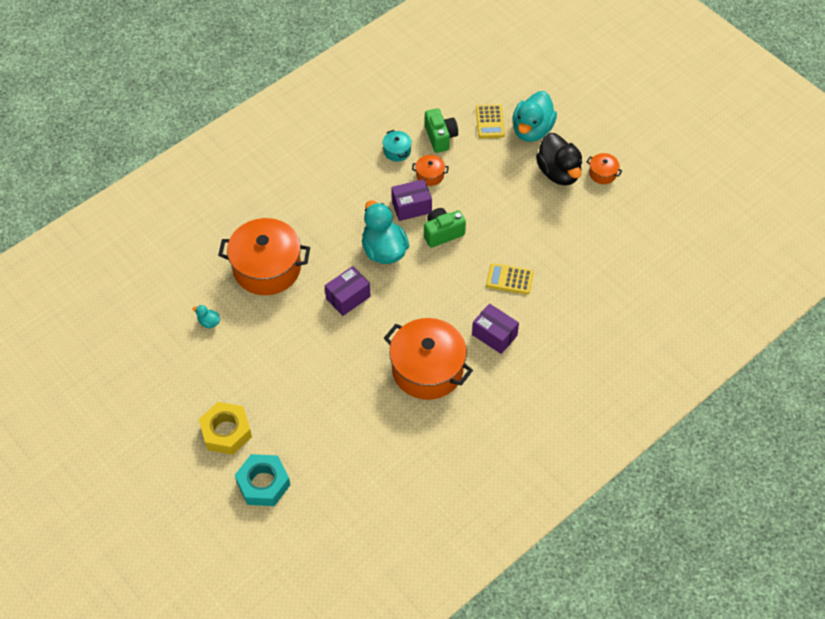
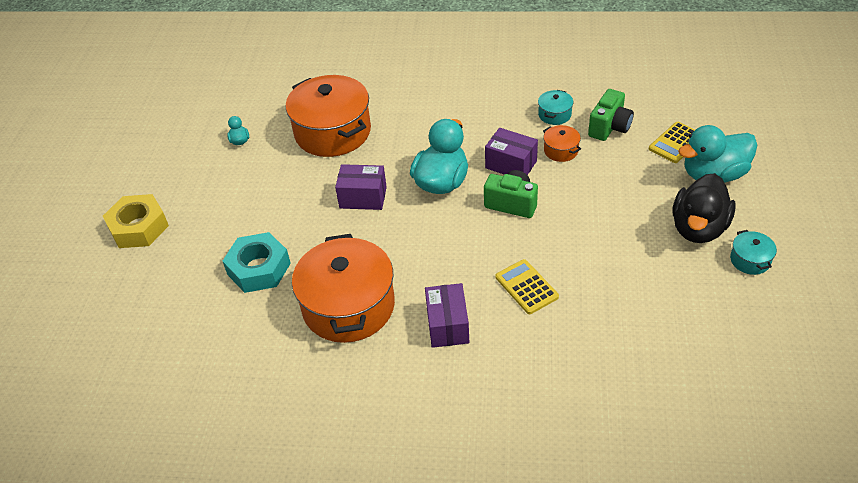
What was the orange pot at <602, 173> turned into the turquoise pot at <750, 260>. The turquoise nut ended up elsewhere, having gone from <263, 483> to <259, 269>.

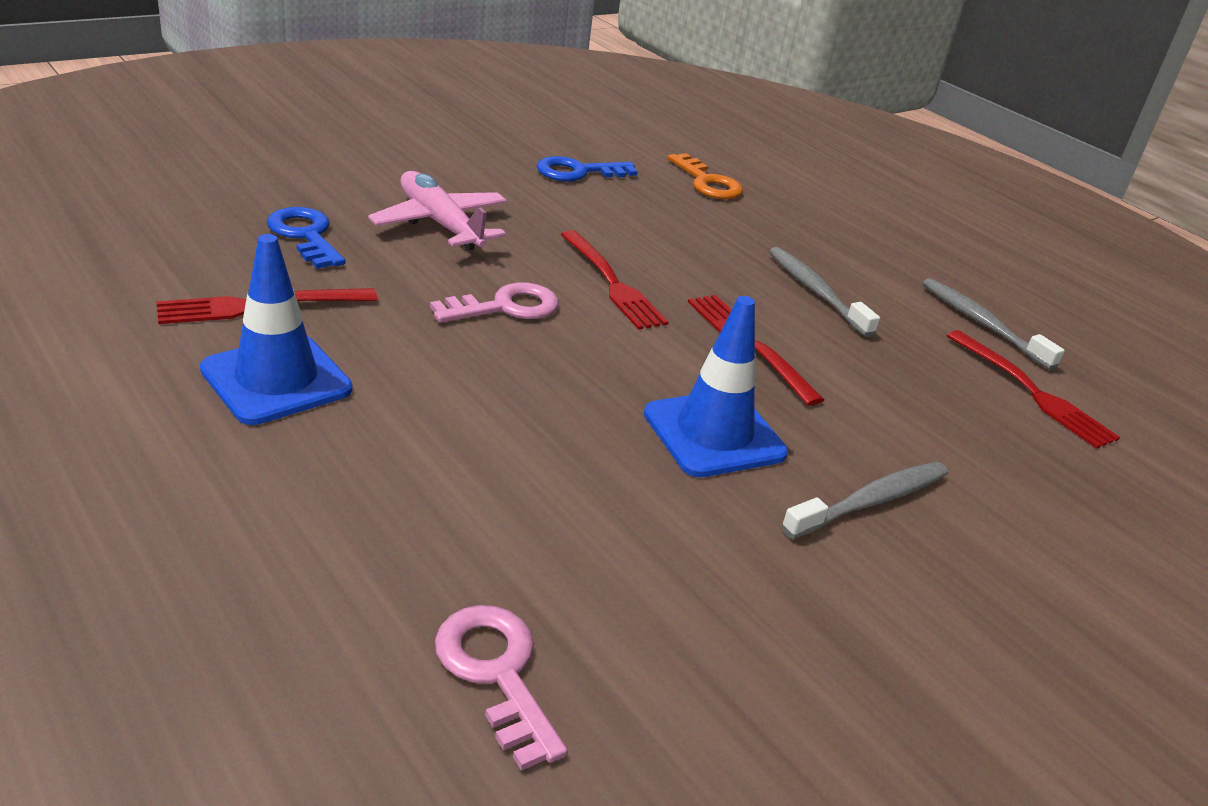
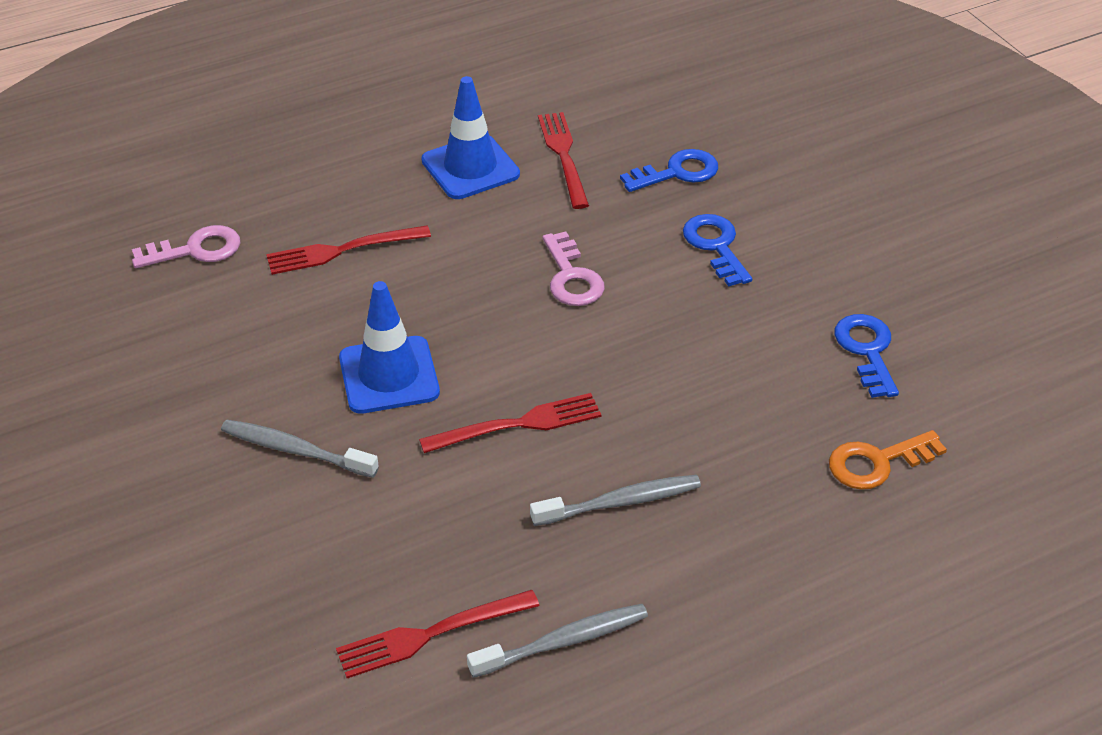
Where the pink plane stood at <440, 224>, the blue key came to stand at <715, 246>. The red fork ended up elsewhere, having gone from <613, 283> to <341, 251>. The grey toothbrush at <870, 501> ended up facing another way, 135 degrees clockwise from before.

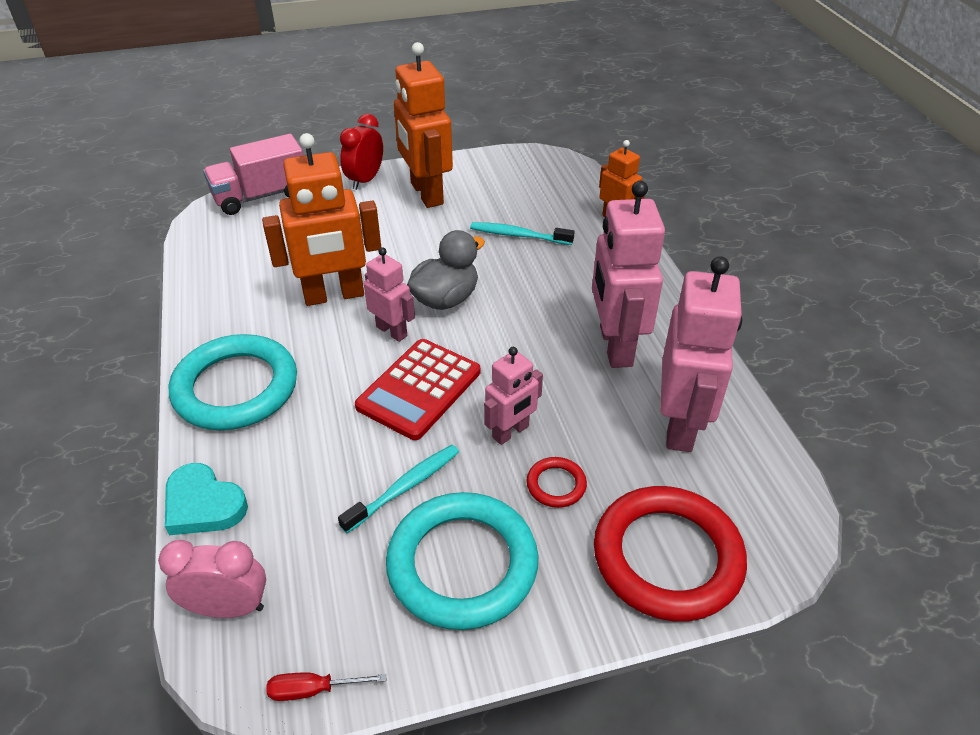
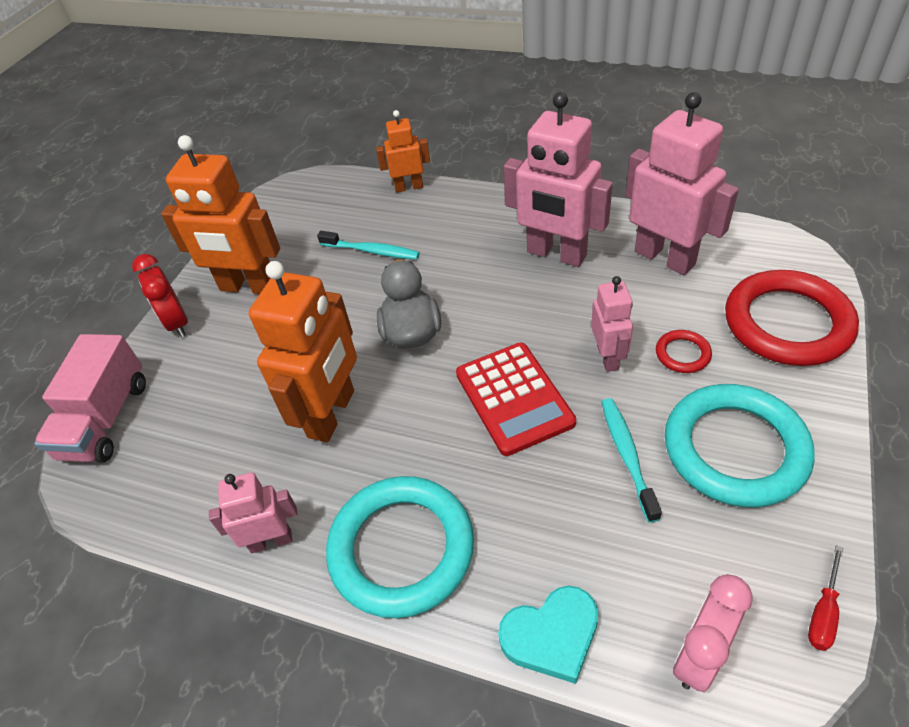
The turquoise toothbrush at <518, 235> ended up facing another way, 120 degrees counterclockwise from before. The pink robot ended up elsewhere, having gone from <392, 331> to <271, 541>.

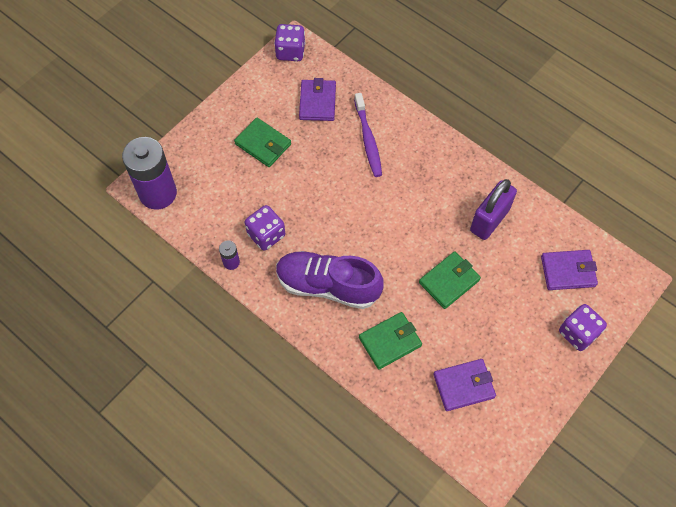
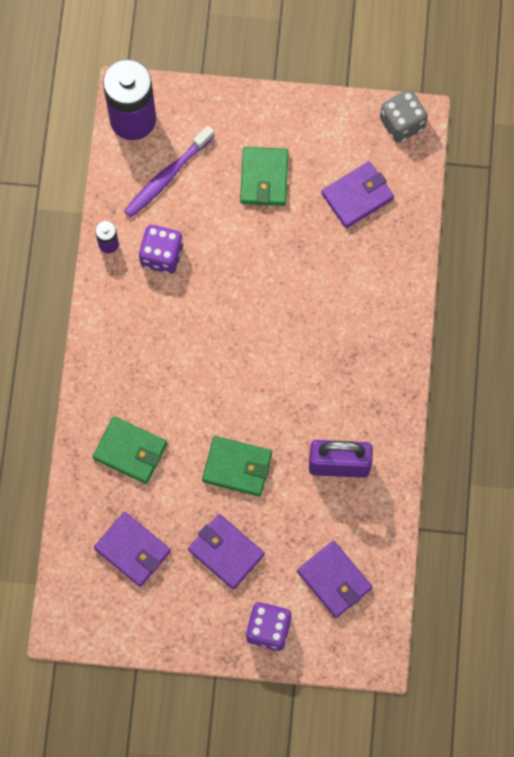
What was the purple dice at <290, 52> turned into the grey dice at <402, 123>. The purple toothbrush ended up elsewhere, having gone from <368, 139> to <167, 176>. The second view lost the purple shoe at <328, 285>. The second view gained the purple wallet at <226, 552>.

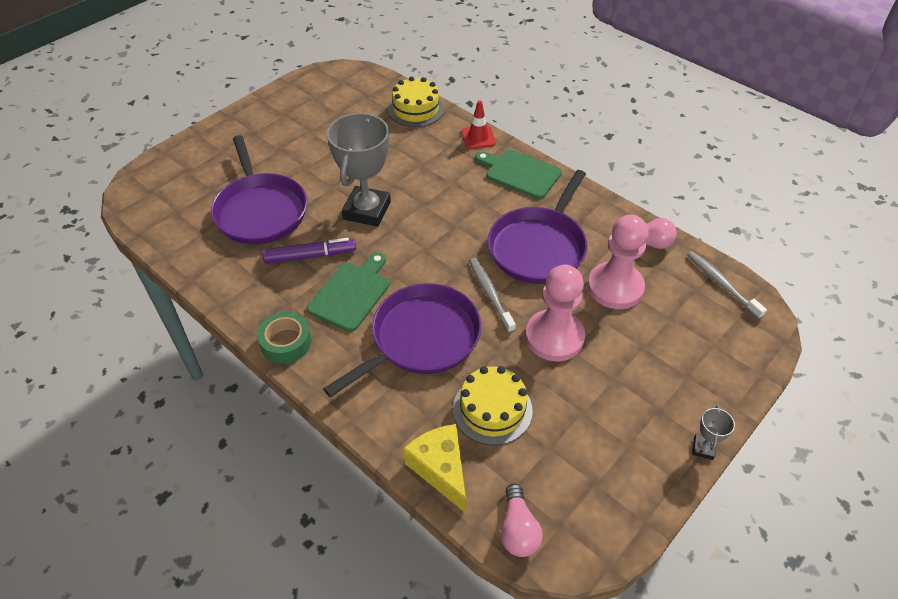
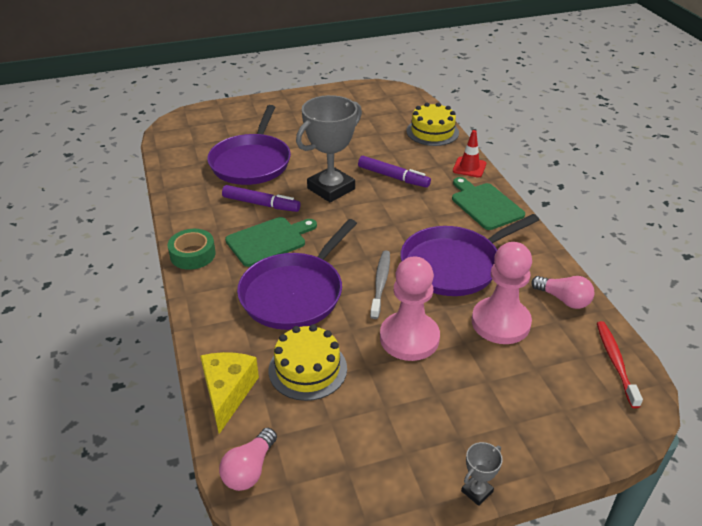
What was the grey toothbrush at <721, 284> turned into the red toothbrush at <615, 362>. The purple pan at <421, 339> ended up facing another way, 135 degrees clockwise from before. The second view gained the purple marker at <393, 177>.

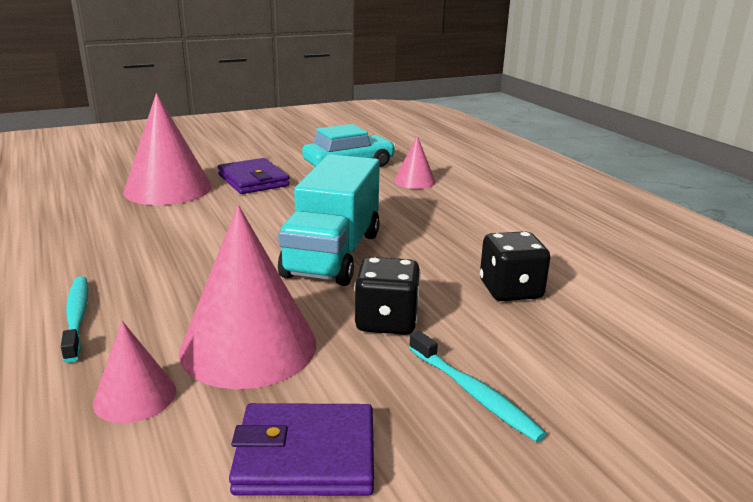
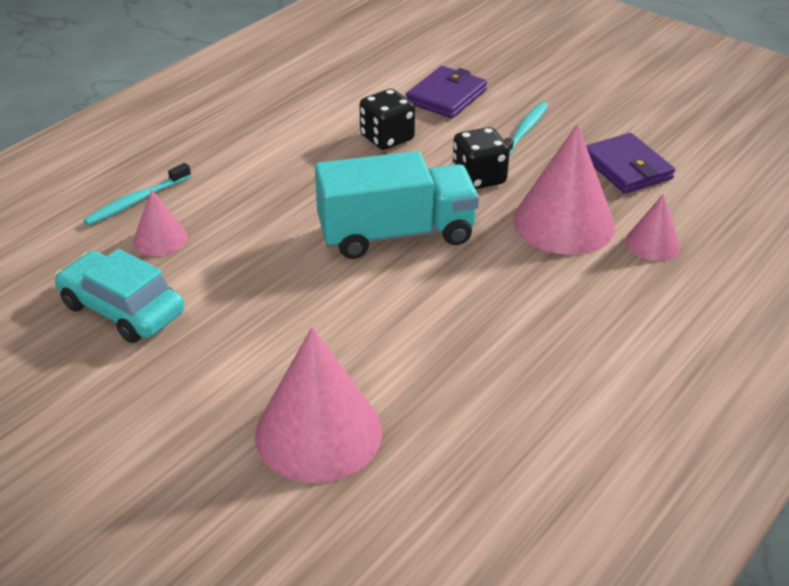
The purple wallet ended up elsewhere, having gone from <253, 180> to <446, 96>. The turquoise toothbrush ended up elsewhere, having gone from <77, 317> to <136, 201>.

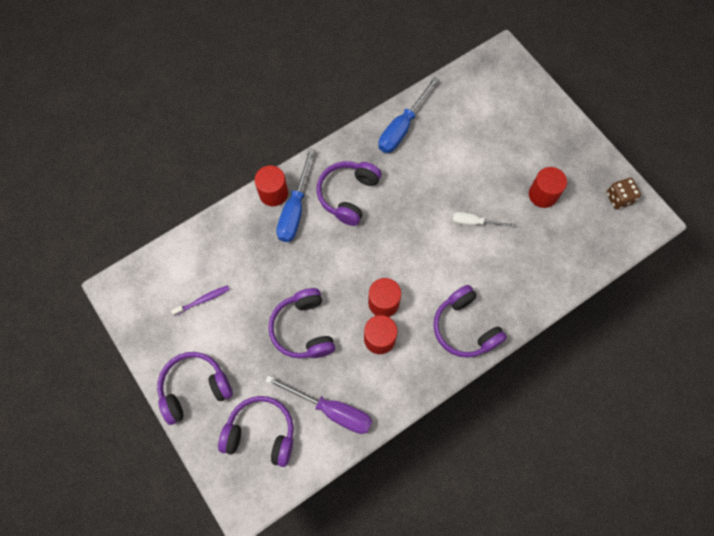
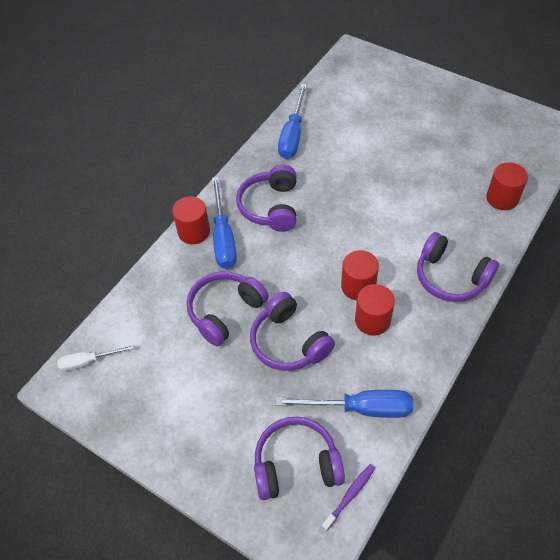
The red cylinder ended up elsewhere, having gone from <543, 194> to <502, 198>. The second view lost the brown dice at <619, 198>. The white screwdriver ended up elsewhere, having gone from <474, 222> to <88, 361>. The purple toothbrush ended up elsewhere, having gone from <203, 300> to <350, 495>. The purple headphones ended up elsewhere, having gone from <194, 388> to <225, 311>. What was the purple screwdriver at <331, 410> turned into the blue screwdriver at <360, 408>.

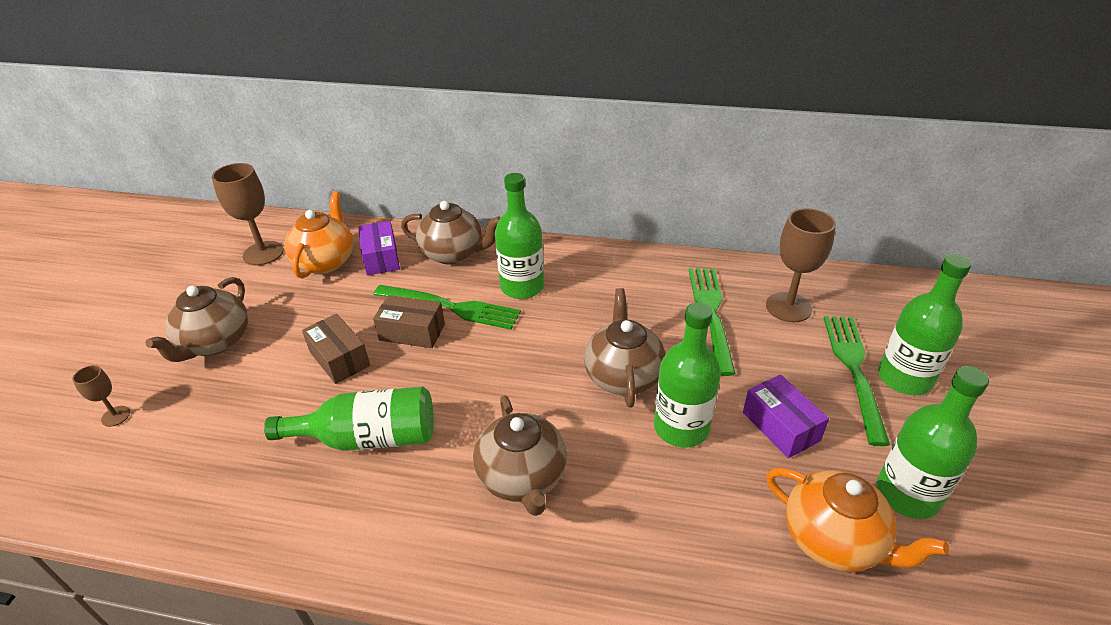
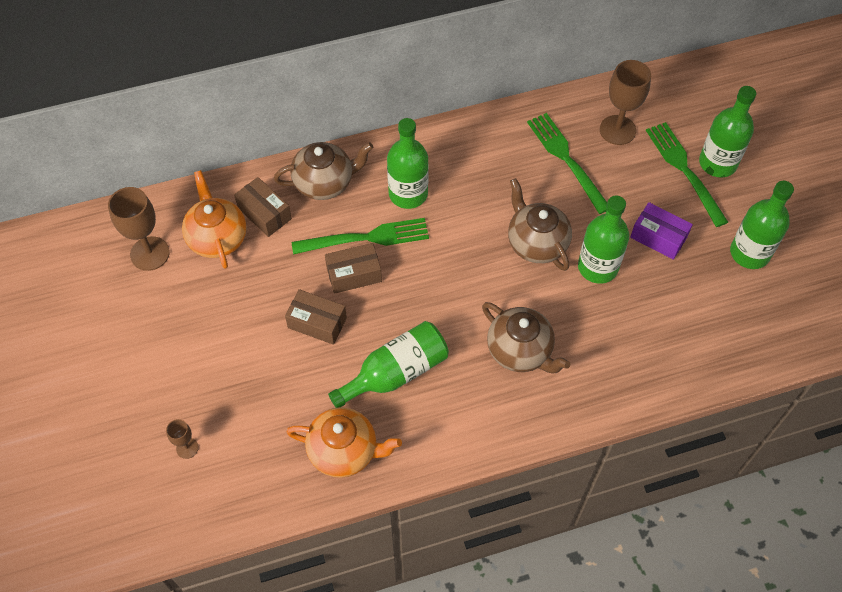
What was the purple box at <381, 258> turned into the brown box at <264, 213>. The second view lost the brown teapot at <215, 342>. The orange teapot ended up elsewhere, having gone from <834, 540> to <344, 451>.

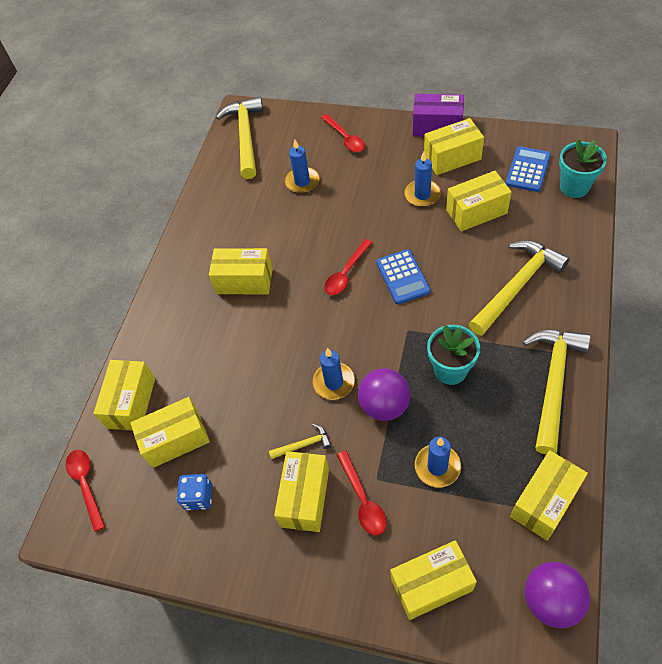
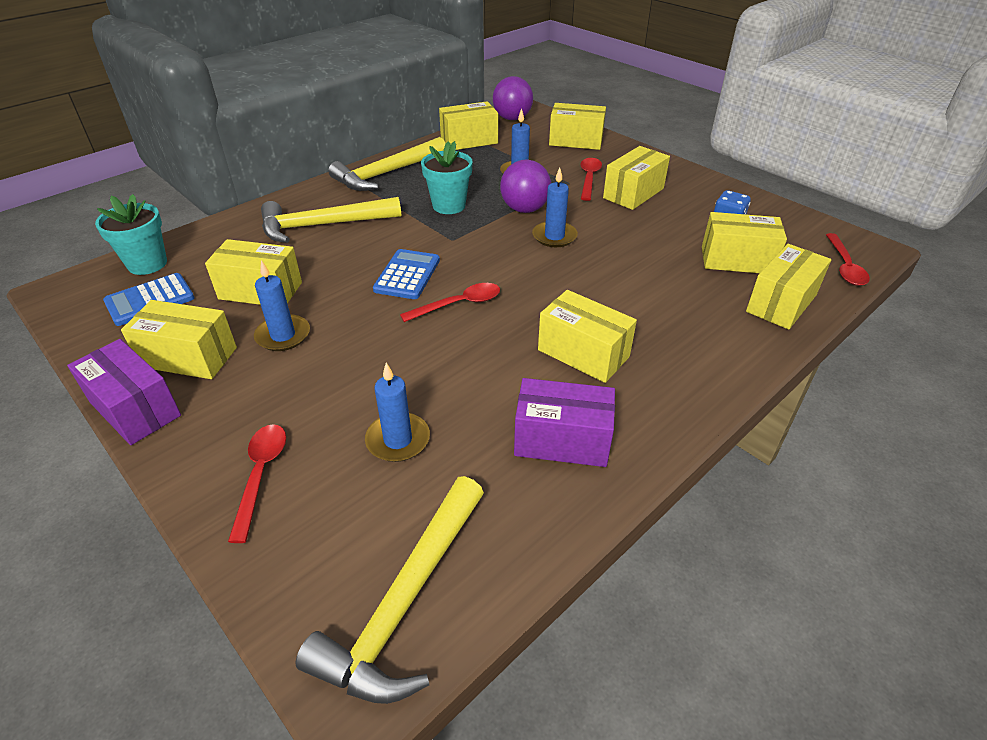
The second view lost the yellow hammer at <304, 445>. The second view gained the purple box at <562, 440>.

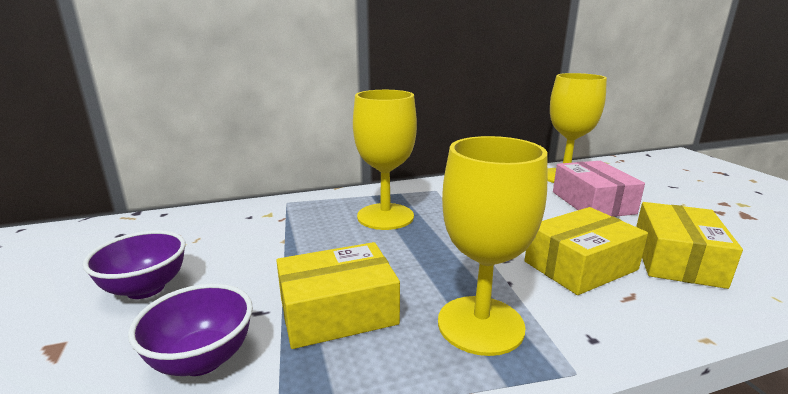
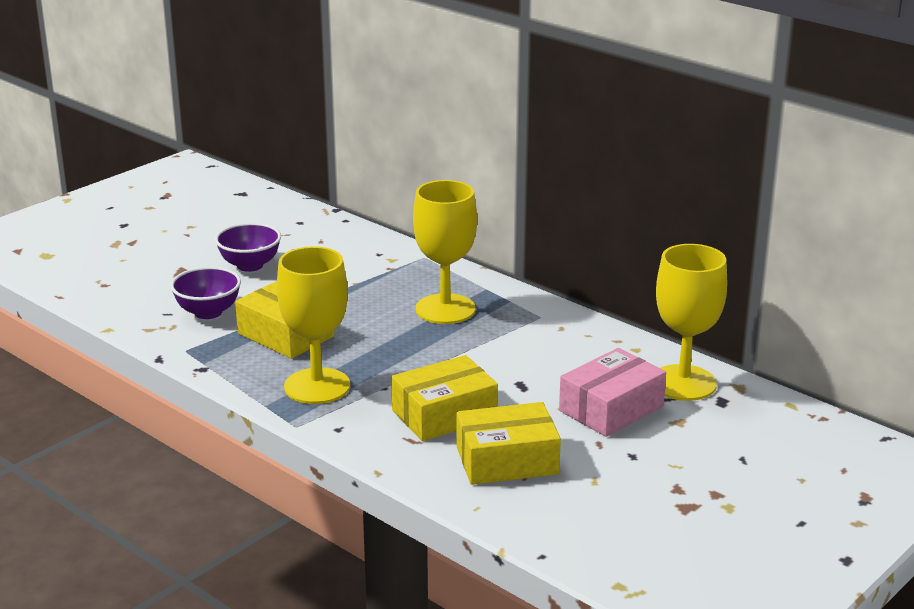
The yellow box at <580, 266> ended up facing another way, 60 degrees counterclockwise from before.

